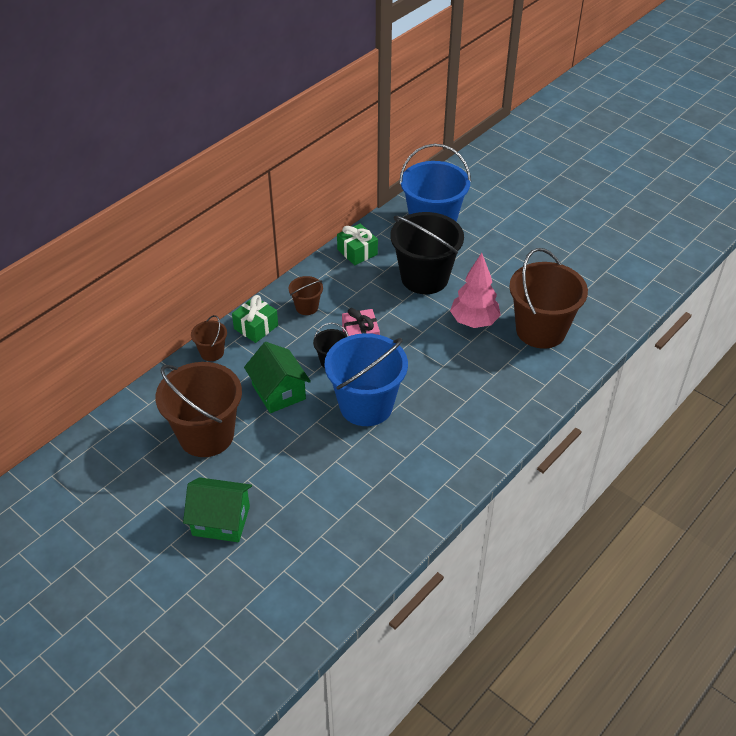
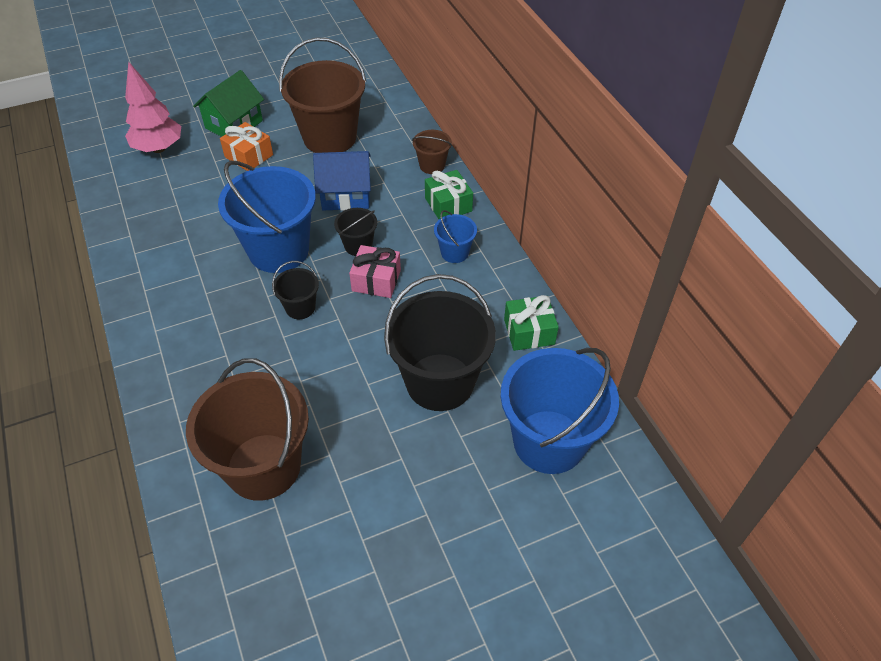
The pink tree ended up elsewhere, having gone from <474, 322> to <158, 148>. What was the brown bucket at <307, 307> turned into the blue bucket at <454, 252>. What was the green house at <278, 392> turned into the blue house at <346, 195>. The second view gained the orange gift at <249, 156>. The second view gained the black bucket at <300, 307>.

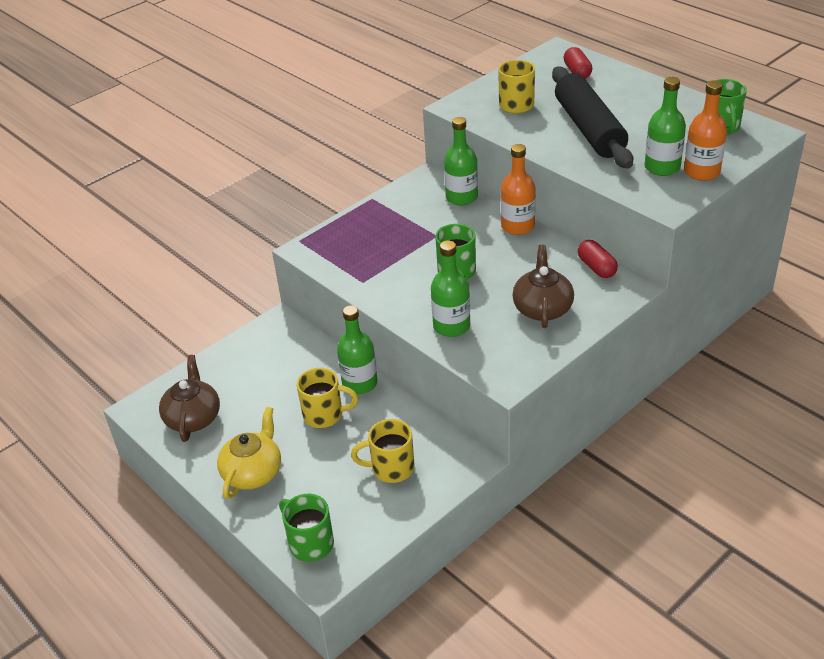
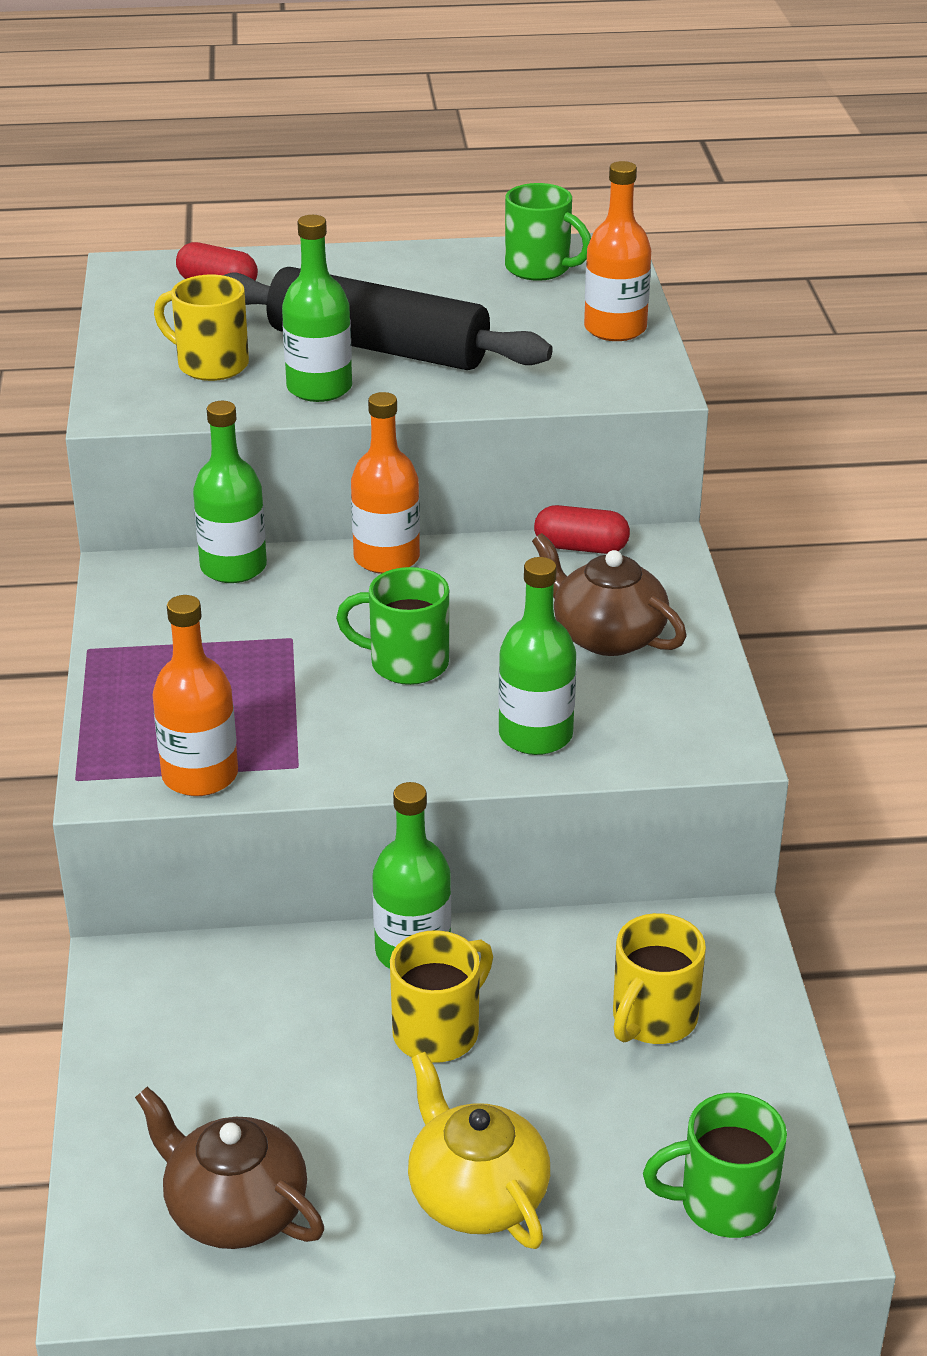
The green bottle ended up elsewhere, having gone from <662, 167> to <319, 388>. The second view gained the orange bottle at <200, 775>.

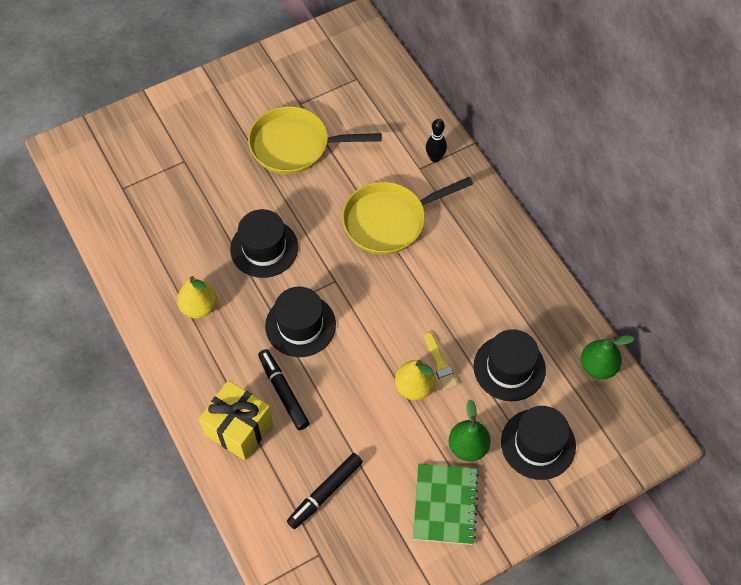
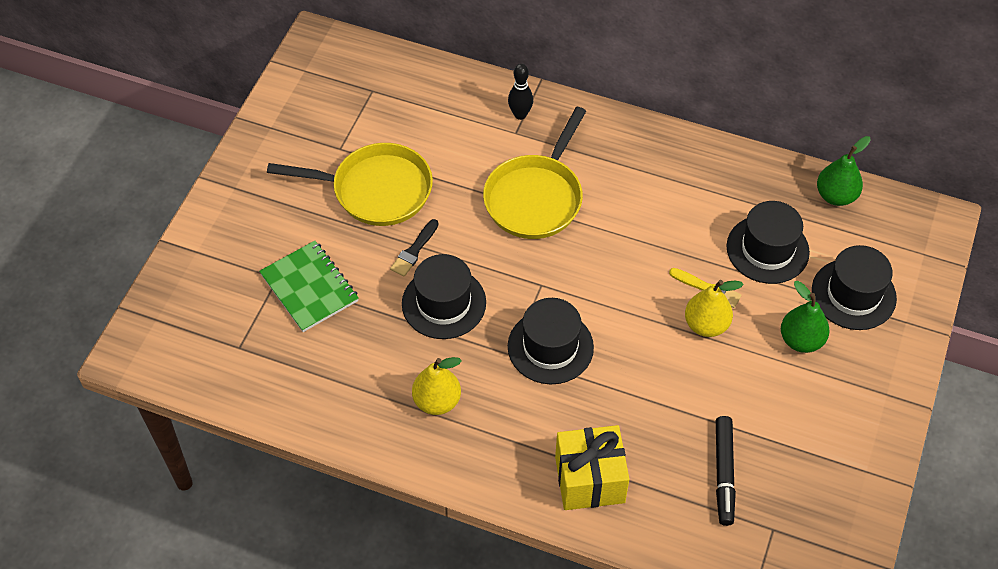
The yellow pan at <295, 146> ended up facing another way, 135 degrees counterclockwise from before. The second view lost the black marker at <283, 392>. The green notebook ended up elsewhere, having gone from <445, 505> to <309, 288>. The second view gained the black brush at <414, 250>.

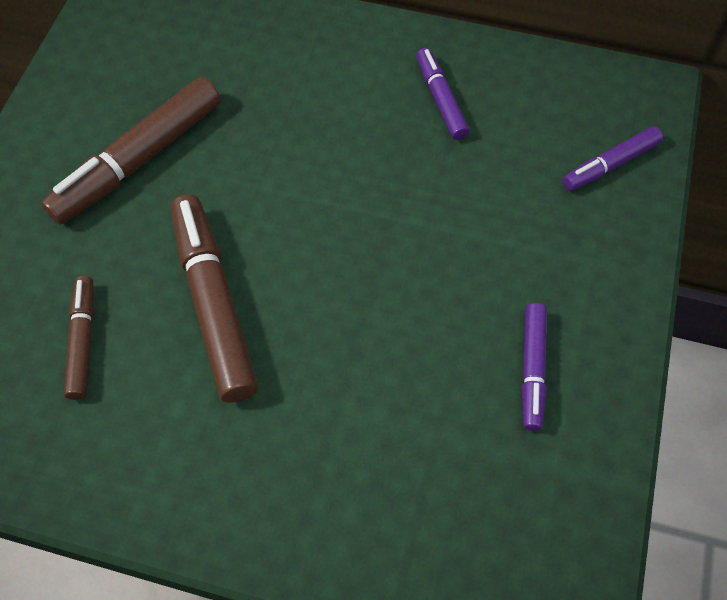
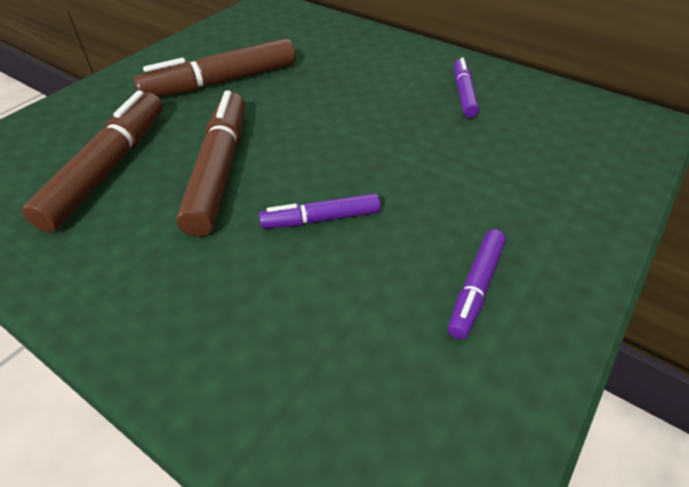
The purple marker ended up elsewhere, having gone from <610, 165> to <321, 219>. The size of the brown marker at <83, 341> changed by a factor of 1.79.

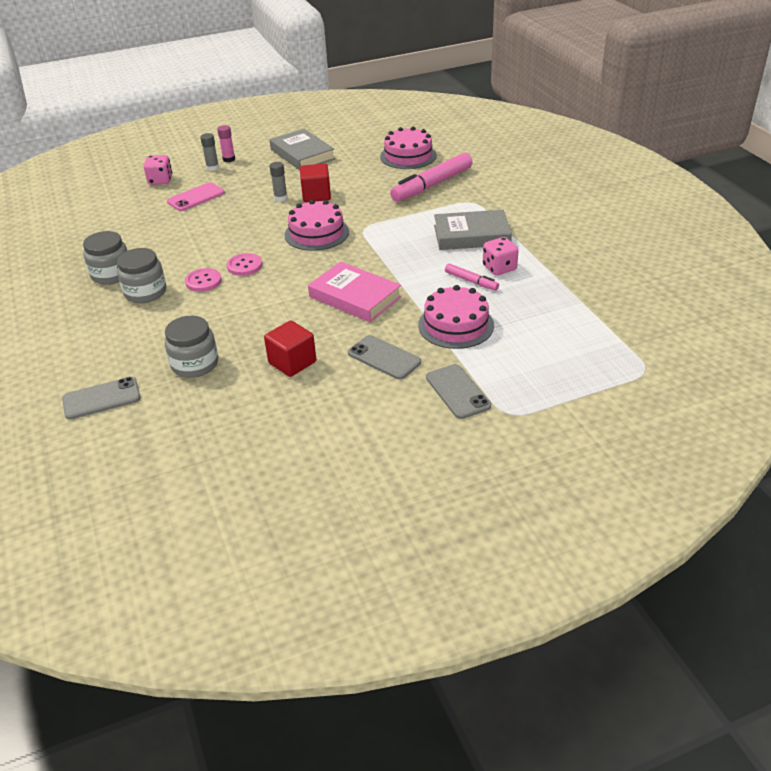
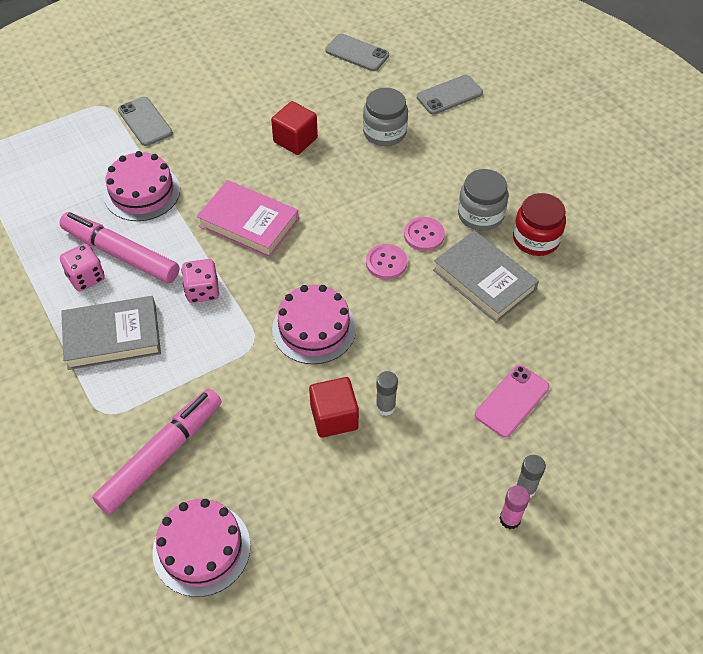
The grey book ended up elsewhere, having gone from <302, 154> to <484, 280>. The pink dice ended up elsewhere, having gone from <160, 180> to <202, 291>. What was the grey jar at <111, 274> turned into the red jar at <536, 239>. The size of the pink marker at <471, 281> changed by a factor of 2.02. The grey phone ended up elsewhere, having gone from <384, 357> to <357, 53>.

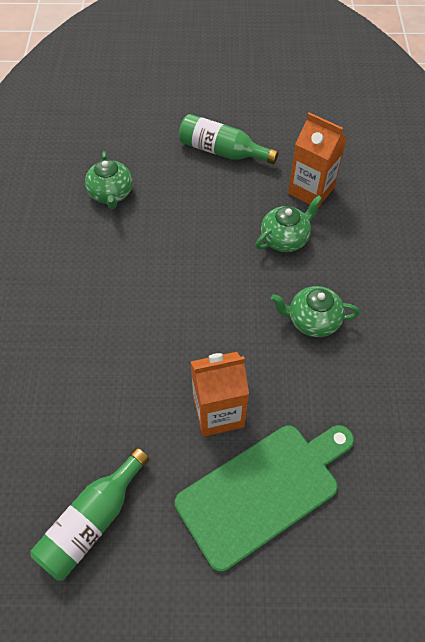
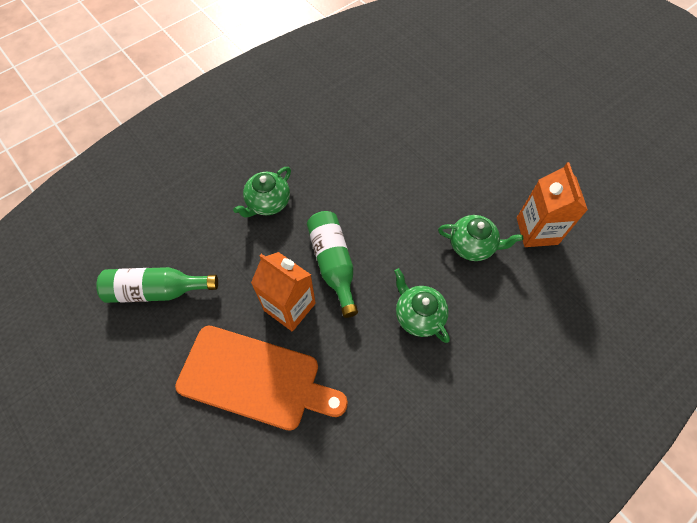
The green bottle ended up elsewhere, having gone from <222, 151> to <333, 264>. The green teapot ended up elsewhere, having gone from <111, 194> to <268, 203>. What was the green cutting board at <263, 490> turned into the orange cutting board at <255, 378>.

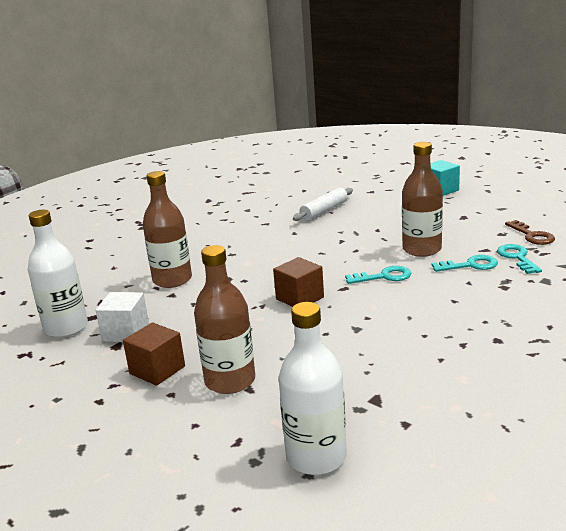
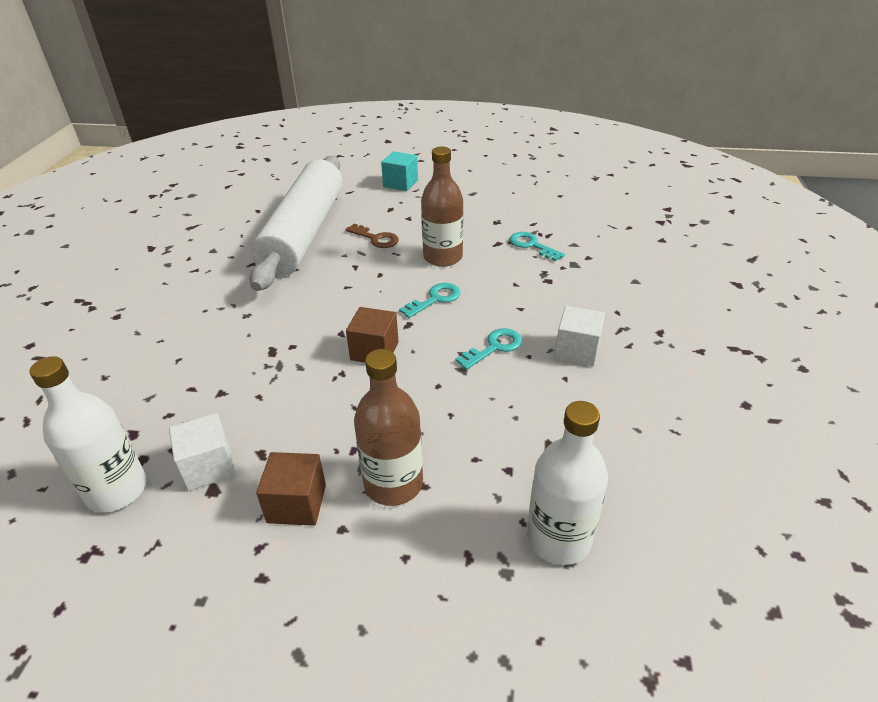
The second view lost the brown bottle at <172, 280>. The size of the white rolling pin at <324, 211> changed by a factor of 2.46. The brown key ended up elsewhere, having gone from <532, 235> to <376, 238>. The turquoise key ended up elsewhere, having gone from <470, 265> to <494, 347>. The second view gained the white cube at <577, 350>.

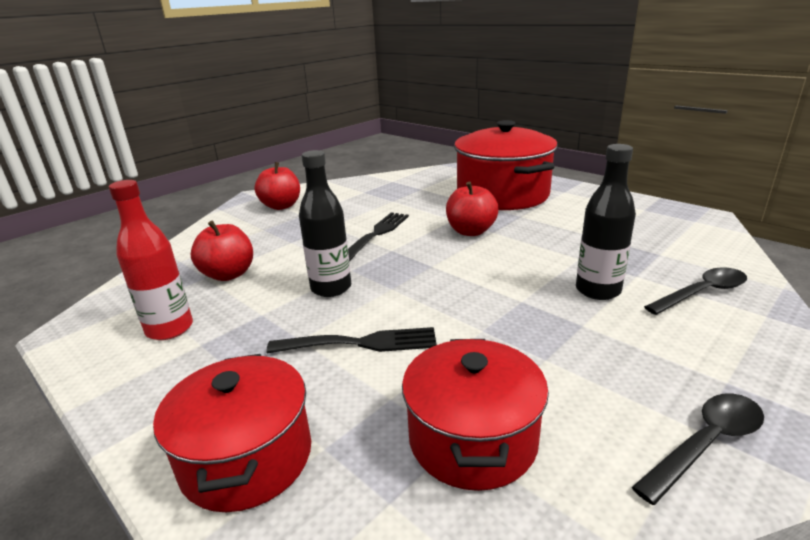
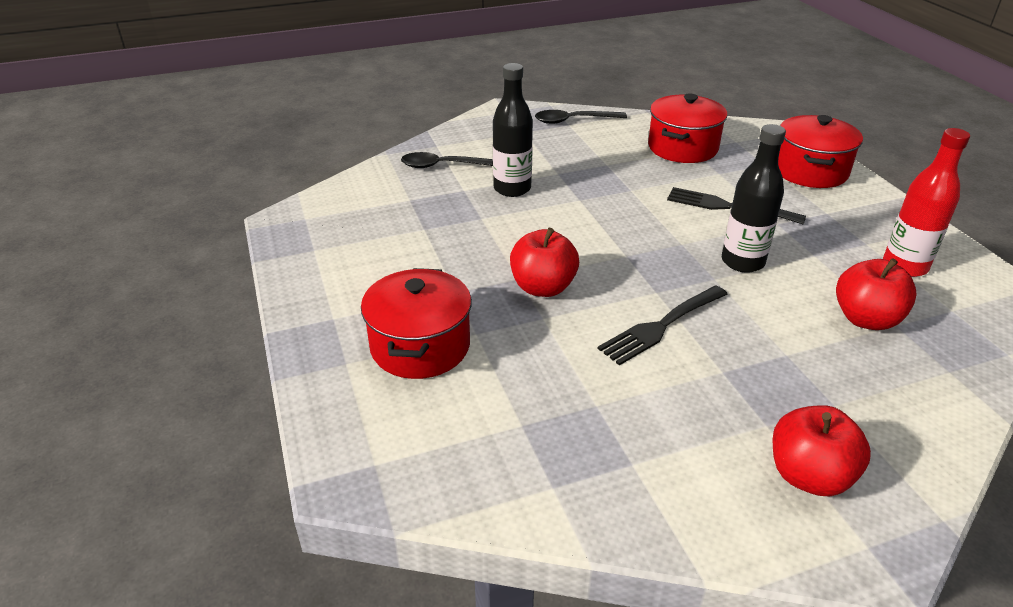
The size of the red pot at <502, 195> changed by a factor of 0.65.

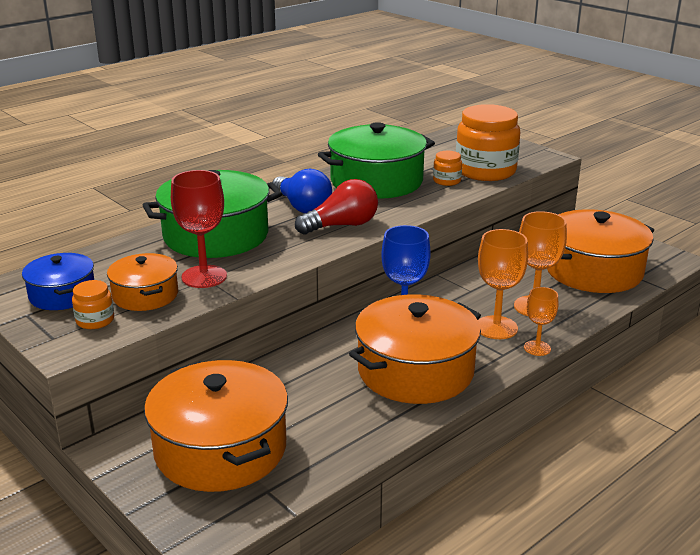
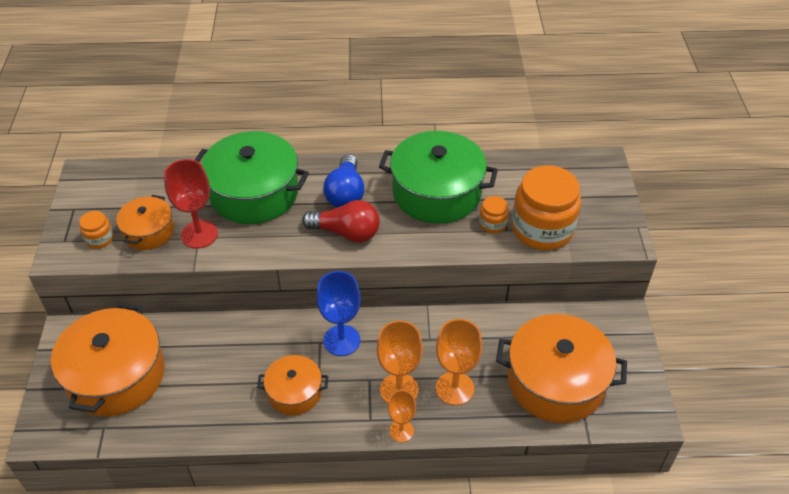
The second view lost the blue pot at <62, 295>. The size of the orange pot at <415, 371> changed by a factor of 0.55.

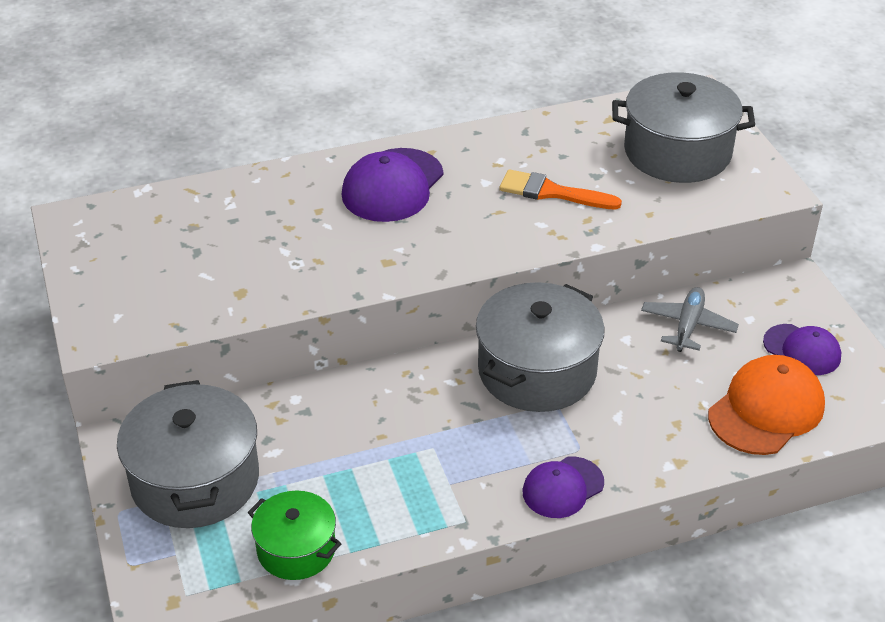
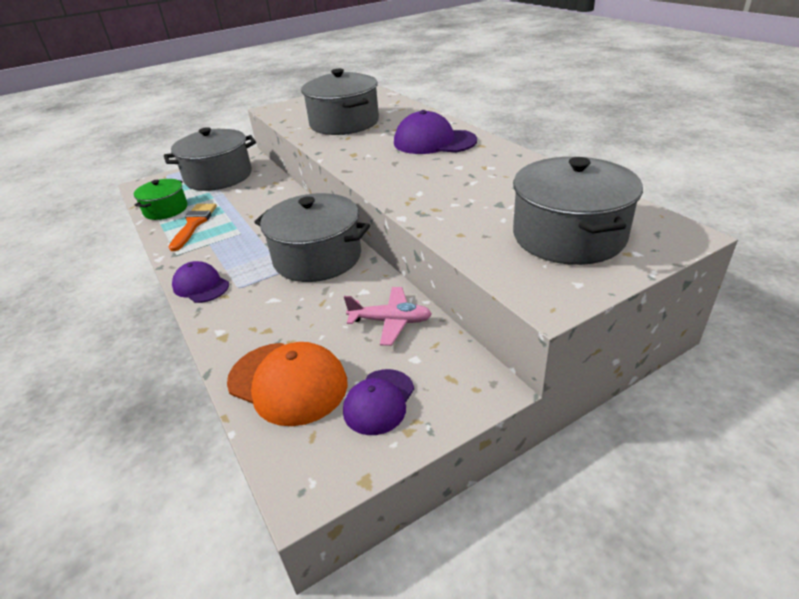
The orange brush ended up elsewhere, having gone from <551, 192> to <194, 224>. What was the grey plane at <688, 326> turned into the pink plane at <390, 321>. The second view gained the grey pot at <344, 123>.

